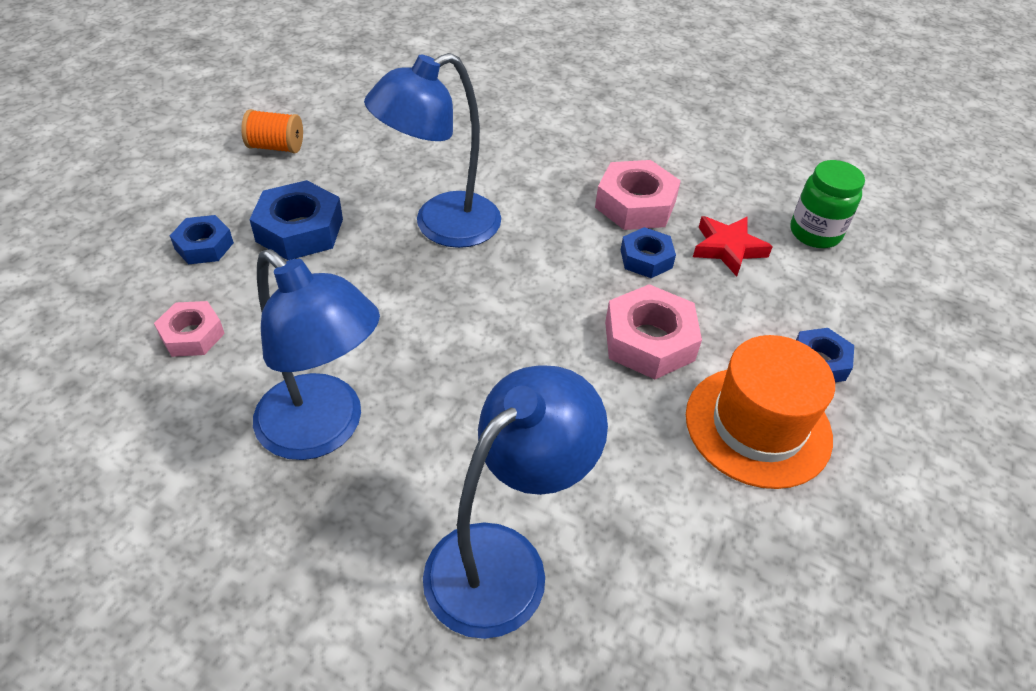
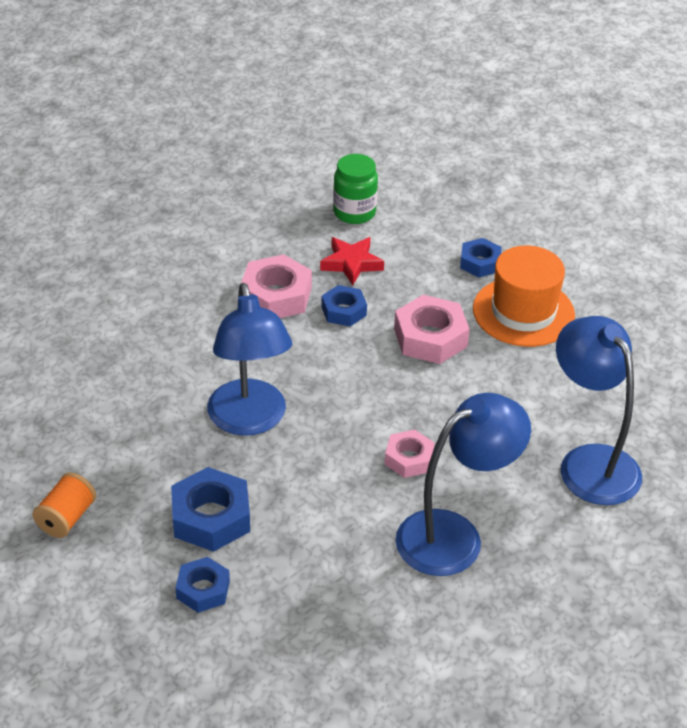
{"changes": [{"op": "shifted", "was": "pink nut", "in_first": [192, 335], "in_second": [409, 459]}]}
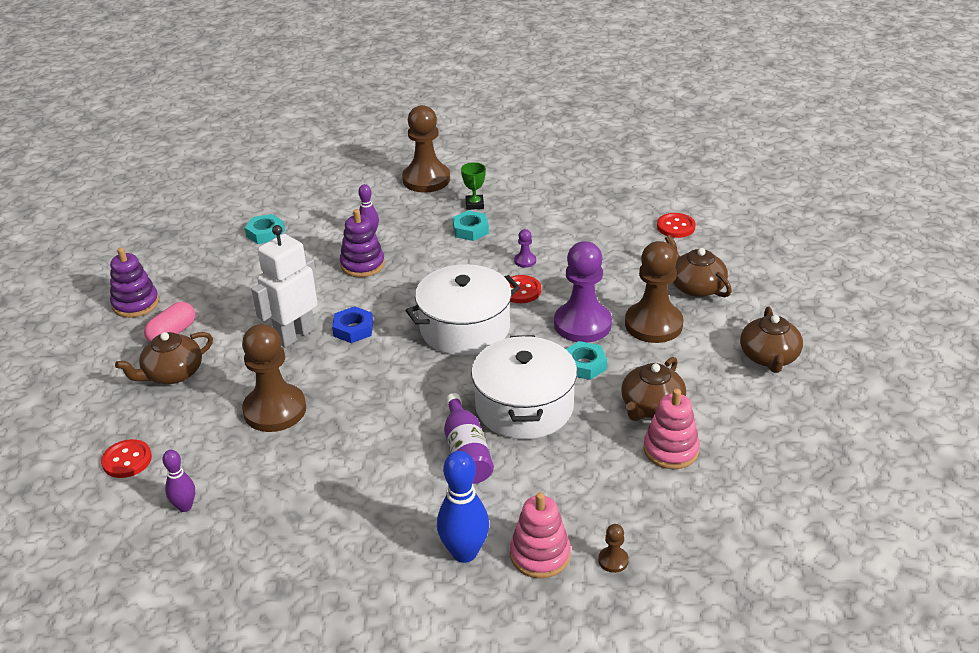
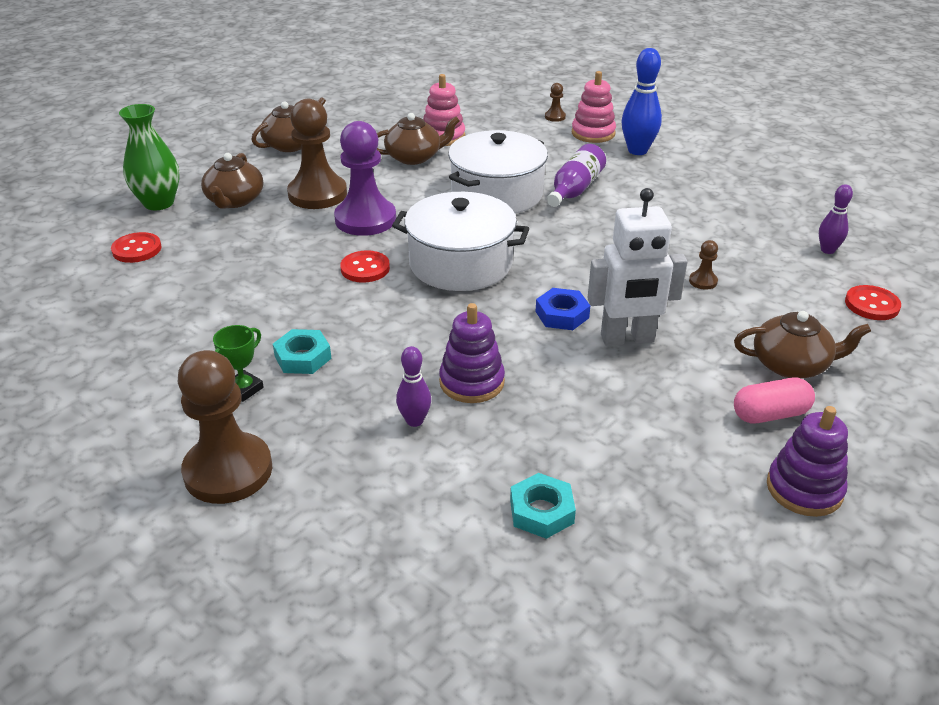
{"changes": [{"op": "gone", "was": "purple pawn", "in_first": [525, 261]}, {"op": "gone", "was": "turquoise nut", "in_first": [584, 365]}, {"op": "new", "now": "green vase", "in_second": [159, 203]}, {"op": "scaled", "was": "brown pawn", "in_first": [275, 410], "in_second": [703, 281], "ratio": 0.41}]}
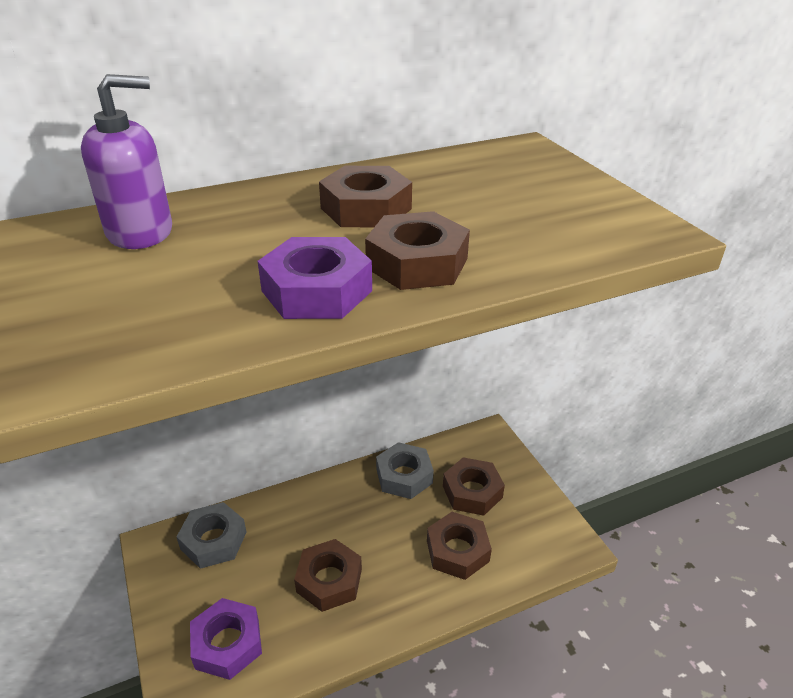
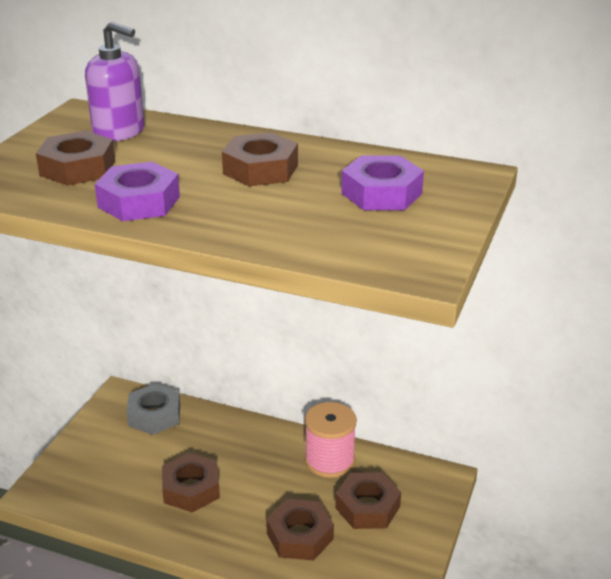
{"changes": [{"op": "shifted", "was": "purple nut", "in_first": [227, 643], "in_second": [381, 193]}, {"op": "shifted", "was": "brown nut", "in_first": [417, 263], "in_second": [78, 168]}, {"op": "swapped", "was": "grey nut", "now": "pink spool", "in_first": [404, 476], "in_second": [329, 461]}]}
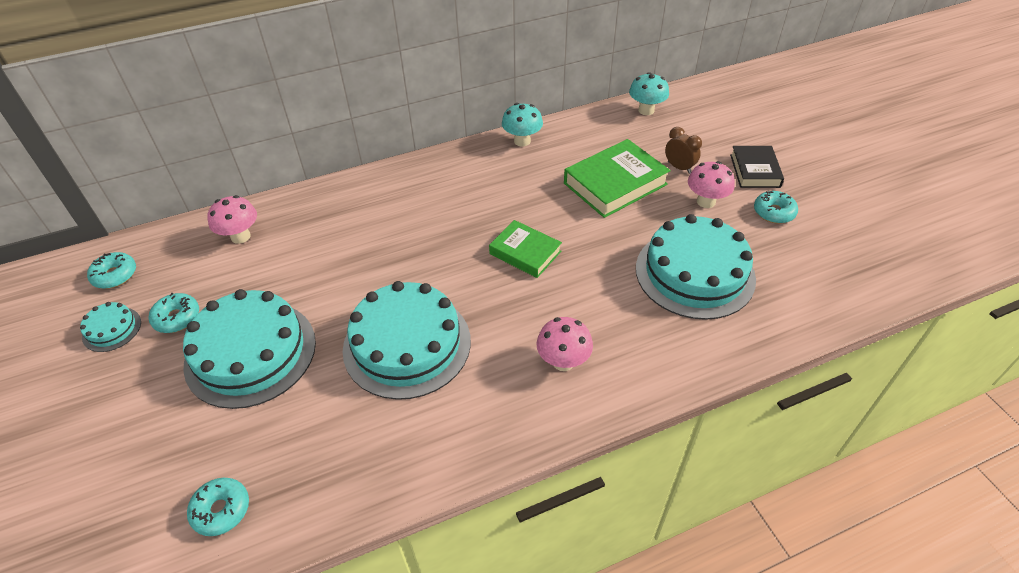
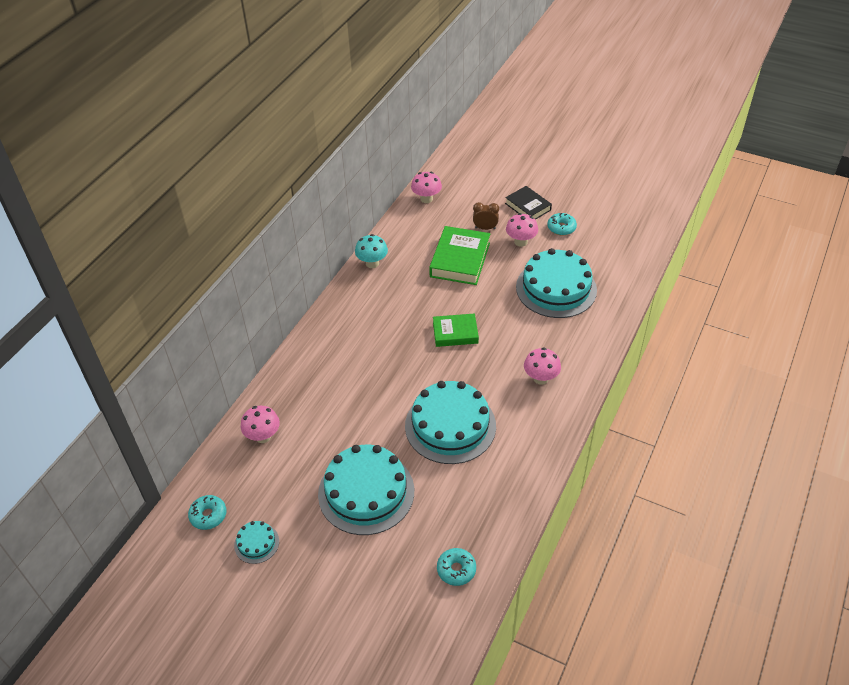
{"changes": [{"op": "gone", "was": "turquoise donut", "in_first": [177, 318]}, {"op": "repainted", "was": "turquoise mushroom", "now": "pink mushroom", "in_first": [646, 110], "in_second": [426, 199]}]}
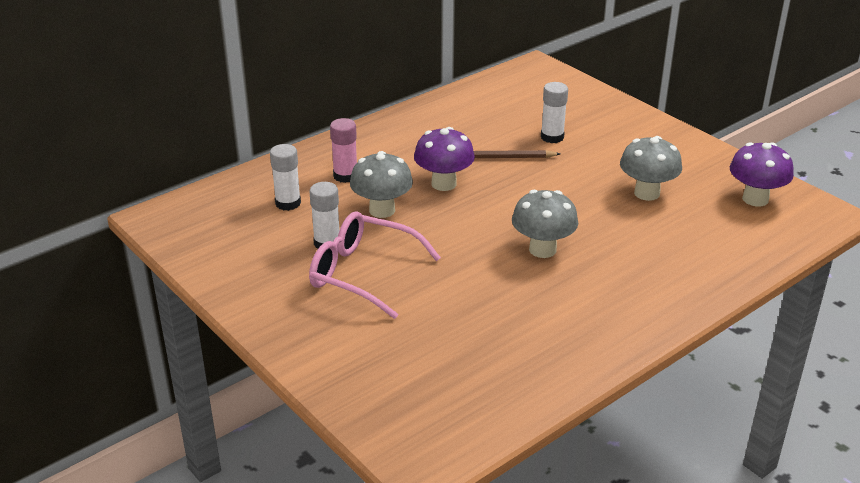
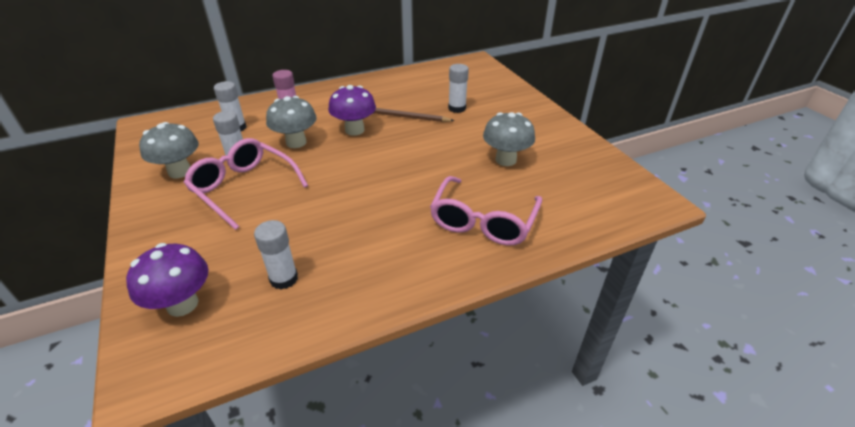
{"changes": [{"op": "new", "now": "white glue stick", "in_second": [284, 279]}, {"op": "new", "now": "pink glasses", "in_second": [483, 221]}, {"op": "shifted", "was": "grey mushroom", "in_first": [542, 249], "in_second": [180, 172]}, {"op": "shifted", "was": "purple mushroom", "in_first": [755, 199], "in_second": [182, 304]}]}
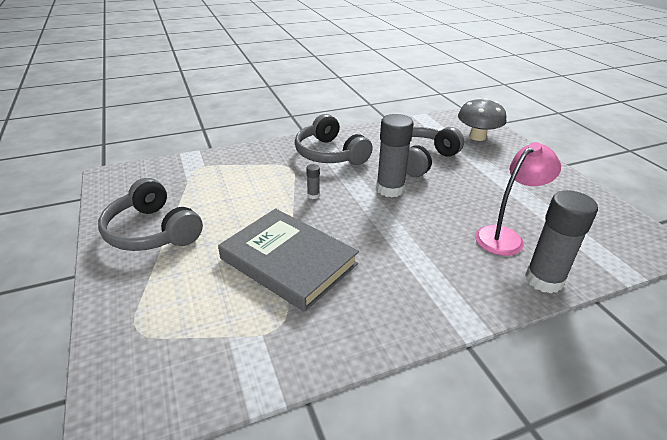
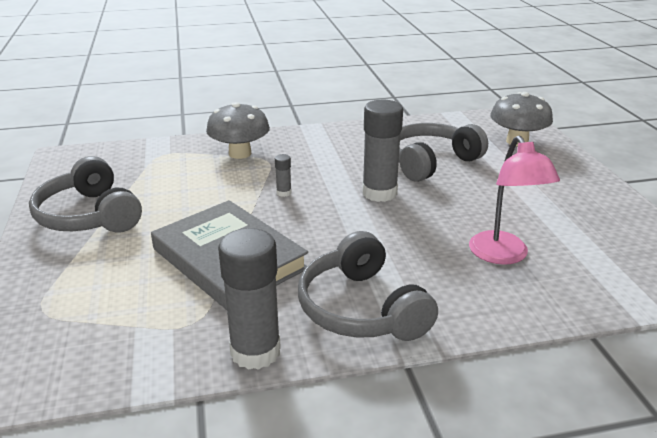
{"changes": [{"op": "new", "now": "grey mushroom", "in_second": [240, 153]}, {"op": "shifted", "was": "grey headphones", "in_first": [329, 154], "in_second": [361, 309]}, {"op": "shifted", "was": "grey glue stick", "in_first": [544, 280], "in_second": [255, 351]}, {"op": "rotated", "was": "pink lamp", "in_first": [505, 237], "in_second": [503, 256], "clockwise": 105}]}
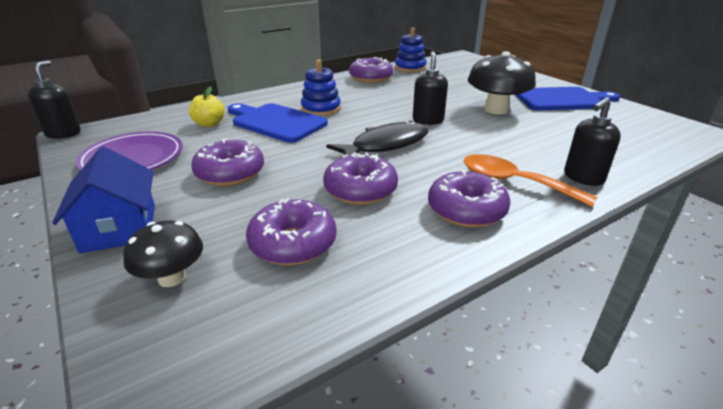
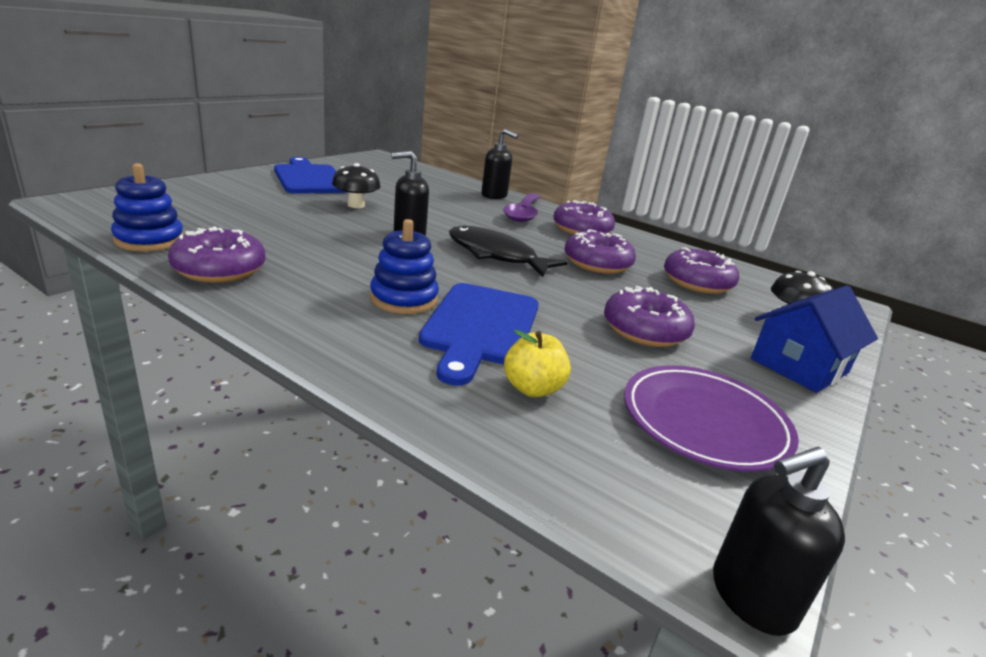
{"changes": [{"op": "repainted", "was": "orange spoon", "now": "purple spoon", "in_first": [514, 182], "in_second": [523, 214]}, {"op": "scaled", "was": "black mushroom", "in_first": [496, 110], "in_second": [356, 205], "ratio": 0.61}]}
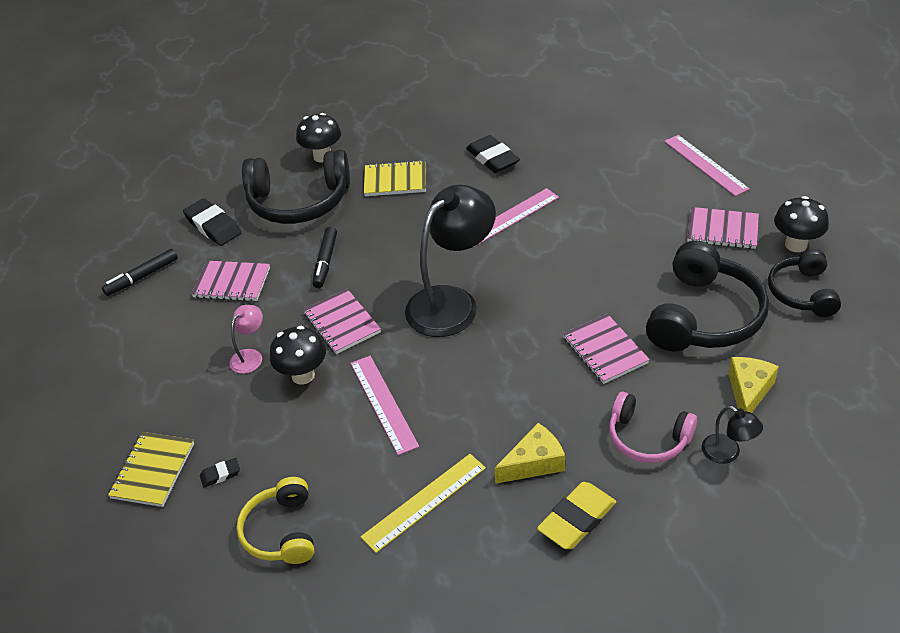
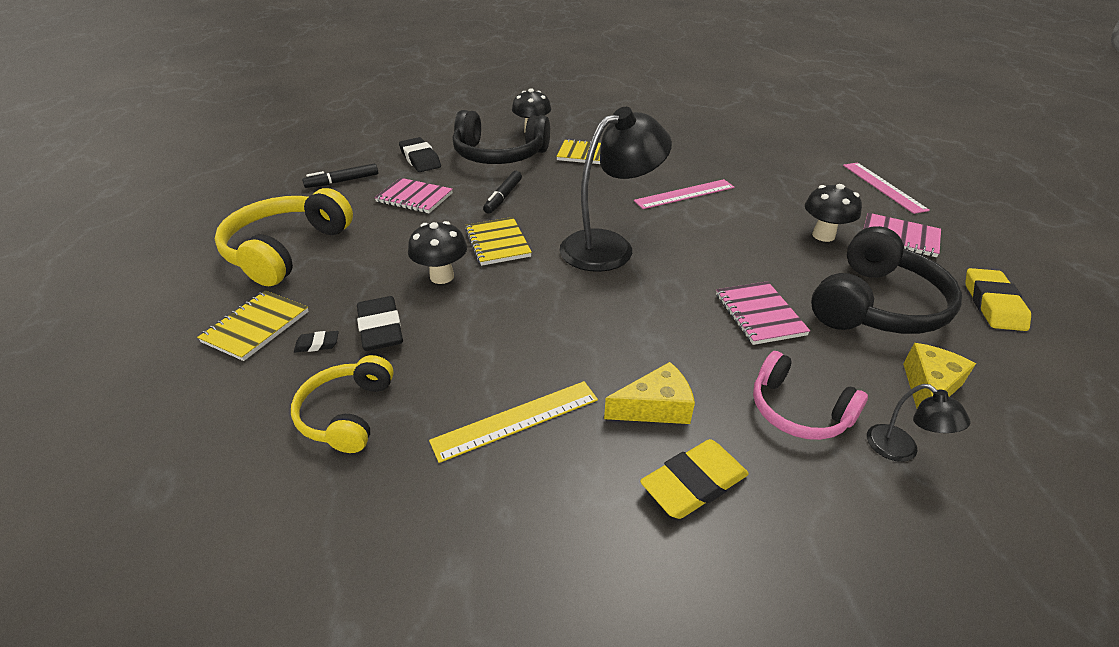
{"changes": [{"op": "gone", "was": "pink lamp", "in_first": [250, 356]}, {"op": "gone", "was": "pink ruler", "in_first": [383, 403]}, {"op": "new", "now": "yellow headphones", "in_second": [287, 250]}, {"op": "shifted", "was": "black eraser", "in_first": [492, 158], "in_second": [381, 328]}, {"op": "shifted", "was": "black mushroom", "in_first": [796, 245], "in_second": [823, 235]}, {"op": "swapped", "was": "black headphones", "now": "yellow eraser", "in_first": [802, 292], "in_second": [992, 304]}, {"op": "repainted", "was": "pink notebook", "now": "yellow notebook", "in_first": [342, 323], "in_second": [497, 243]}]}
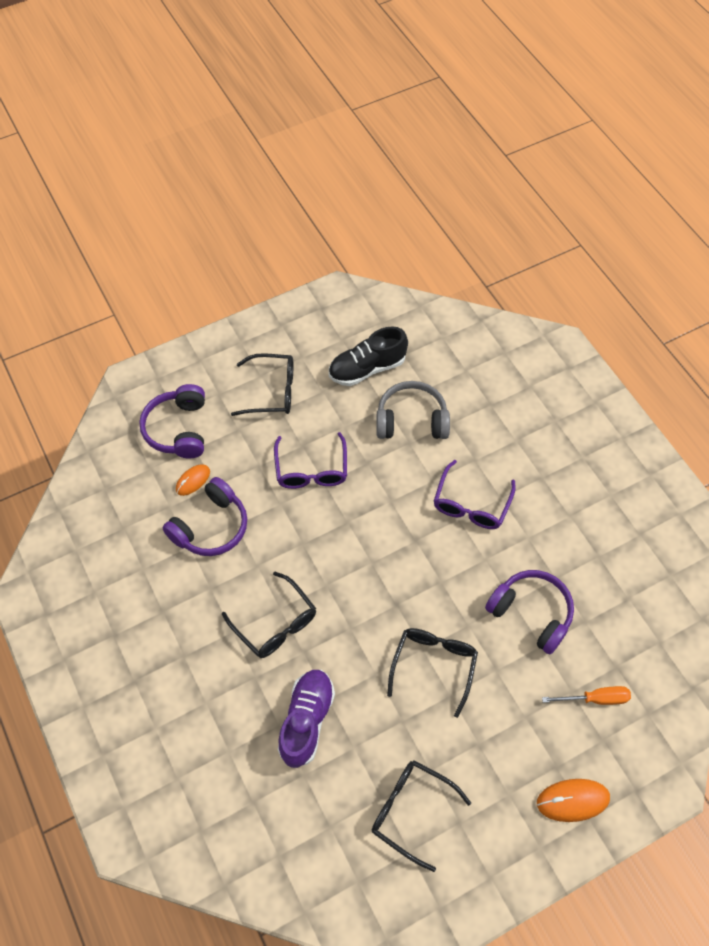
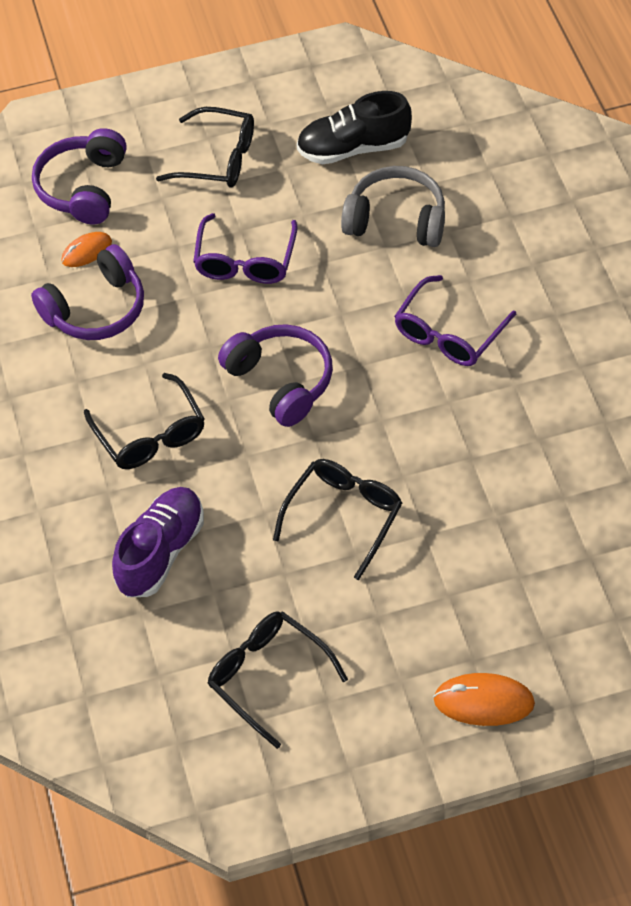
{"changes": [{"op": "gone", "was": "orange screwdriver", "in_first": [595, 699]}, {"op": "shifted", "was": "purple headphones", "in_first": [531, 613], "in_second": [281, 381]}]}
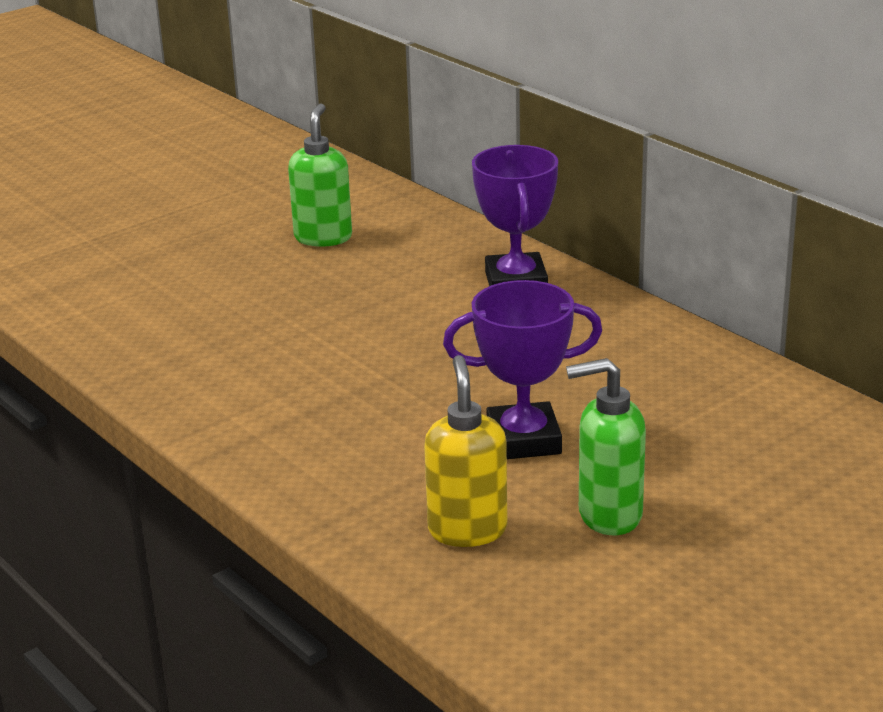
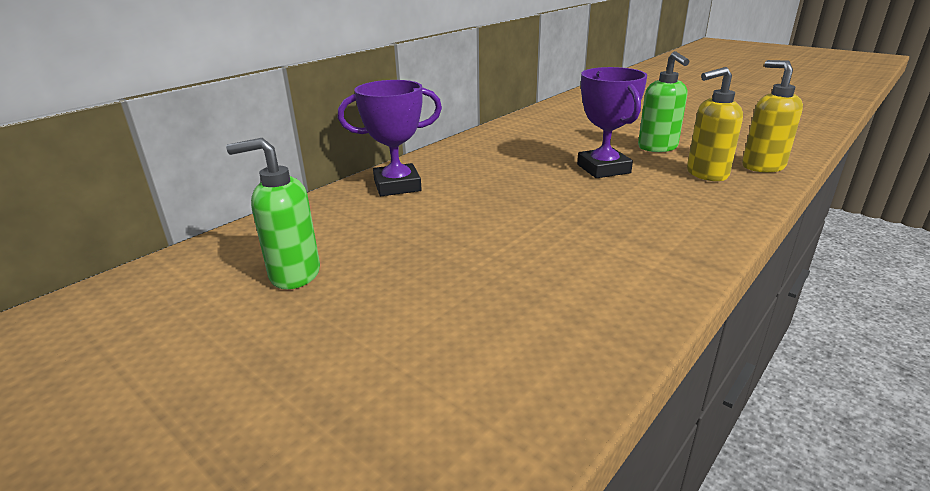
{"changes": [{"op": "new", "now": "yellow soap dispenser", "in_second": [762, 166]}]}
